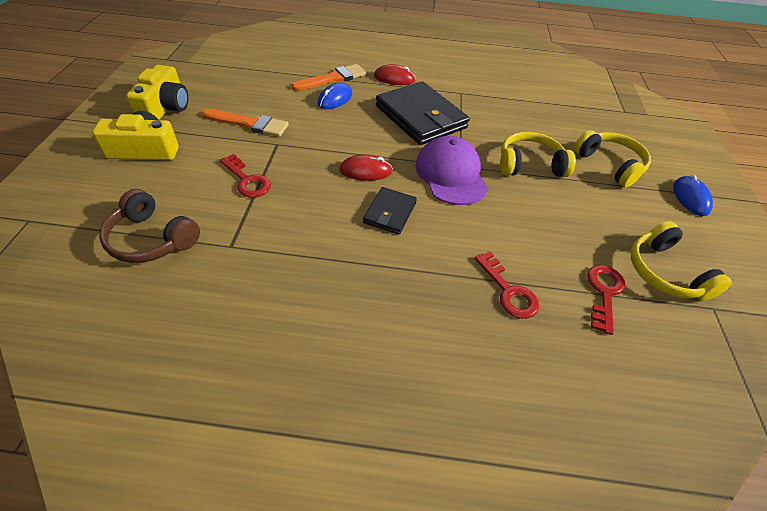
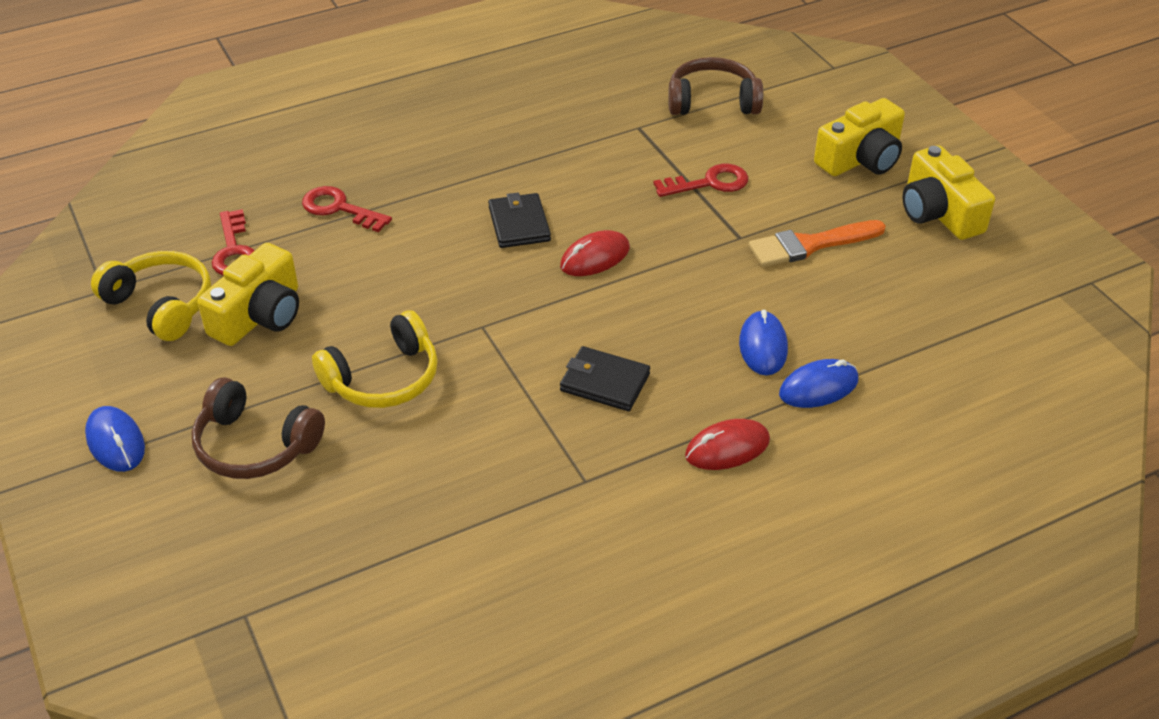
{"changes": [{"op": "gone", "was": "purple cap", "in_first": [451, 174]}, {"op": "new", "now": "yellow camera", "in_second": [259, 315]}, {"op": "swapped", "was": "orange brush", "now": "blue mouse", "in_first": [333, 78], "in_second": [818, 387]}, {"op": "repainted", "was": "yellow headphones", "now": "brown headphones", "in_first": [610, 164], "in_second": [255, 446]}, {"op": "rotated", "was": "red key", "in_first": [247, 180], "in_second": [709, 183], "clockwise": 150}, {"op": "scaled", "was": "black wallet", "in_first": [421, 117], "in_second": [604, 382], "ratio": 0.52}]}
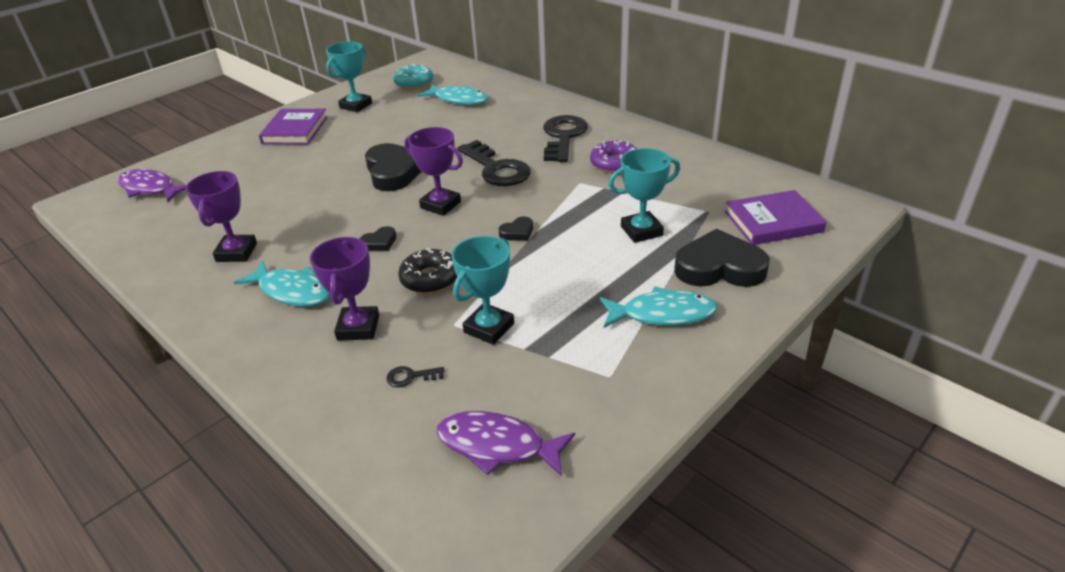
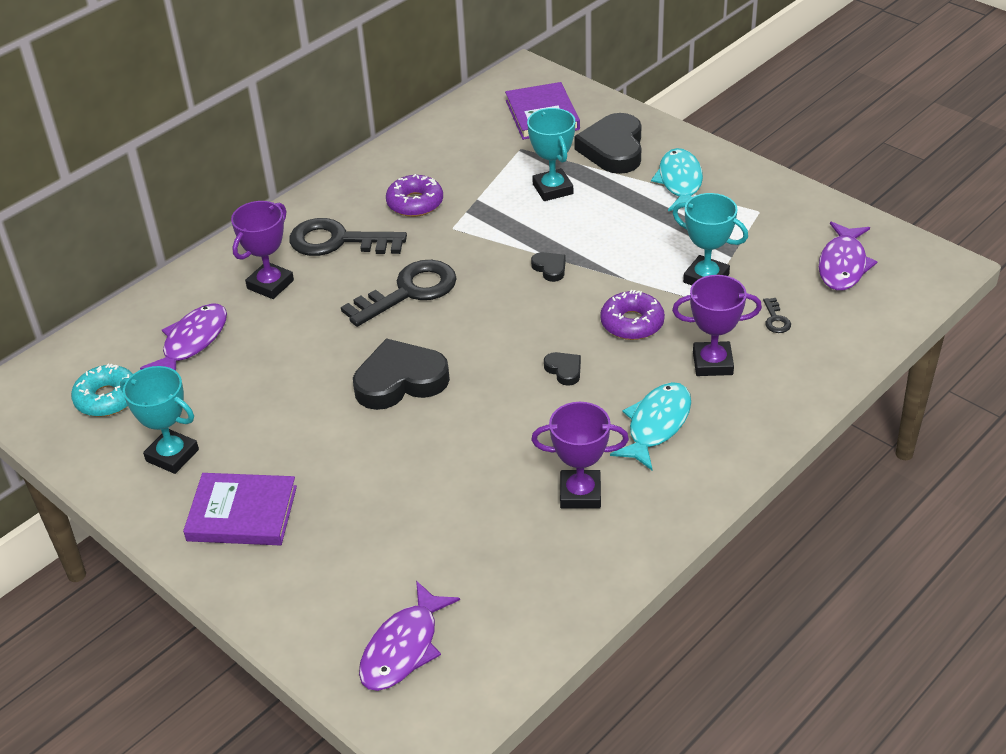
{"changes": [{"op": "shifted", "was": "purple trophy", "in_first": [440, 205], "in_second": [270, 284]}, {"op": "repainted", "was": "black donut", "now": "purple donut", "in_first": [430, 279], "in_second": [632, 323]}, {"op": "repainted", "was": "turquoise fish", "now": "purple fish", "in_first": [459, 100], "in_second": [192, 342]}]}
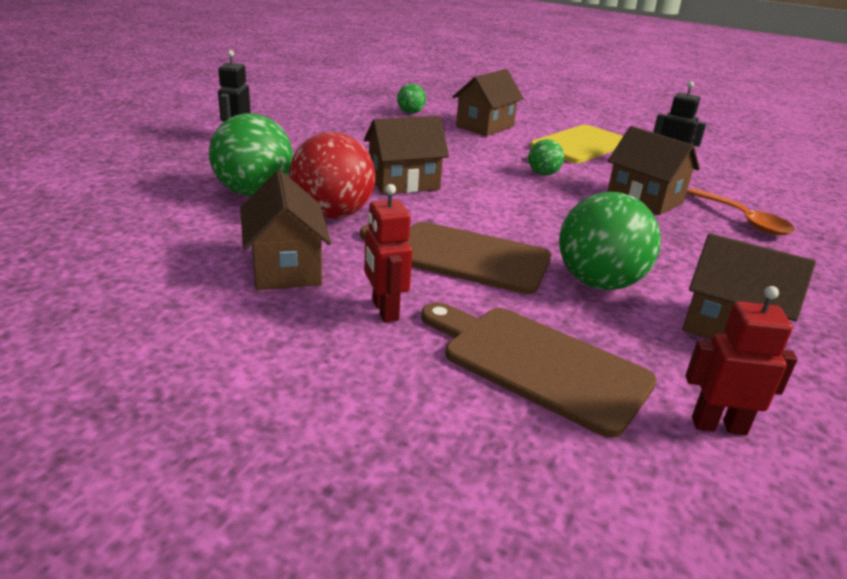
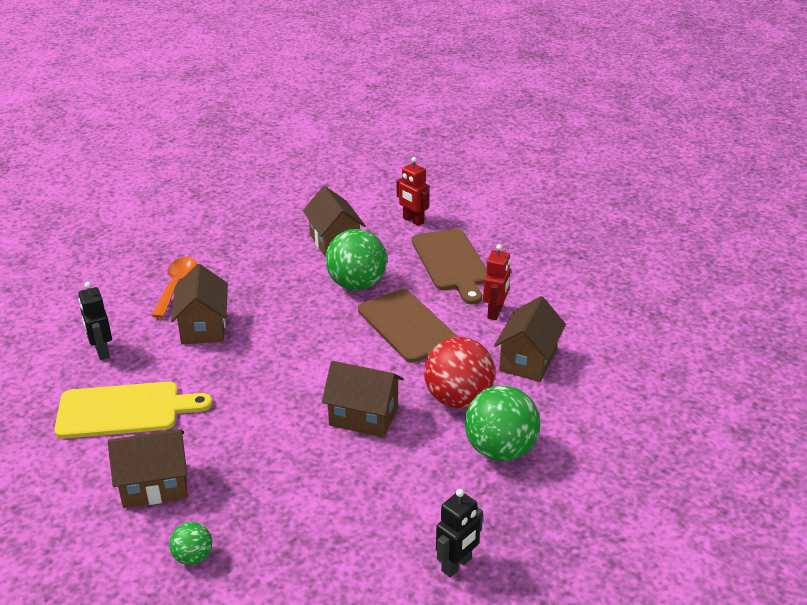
{"changes": [{"op": "gone", "was": "green ball", "in_first": [543, 174]}]}
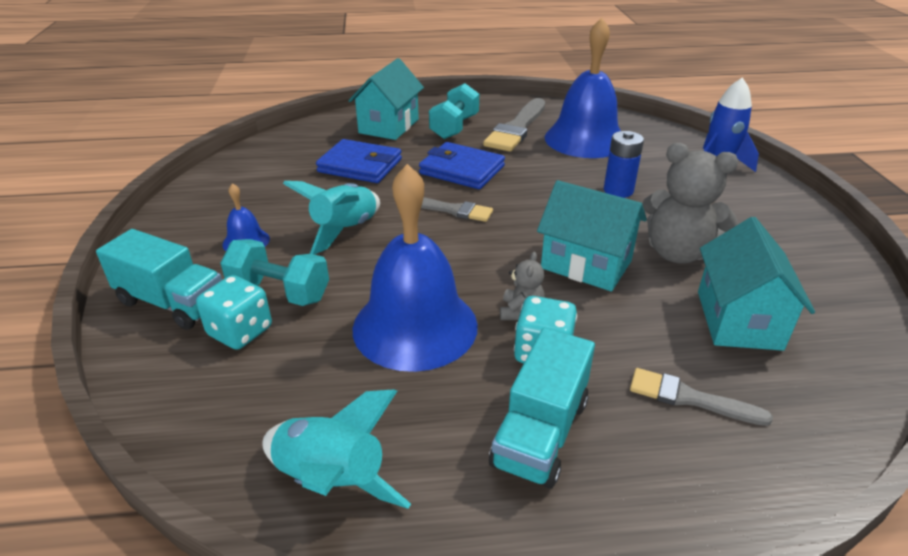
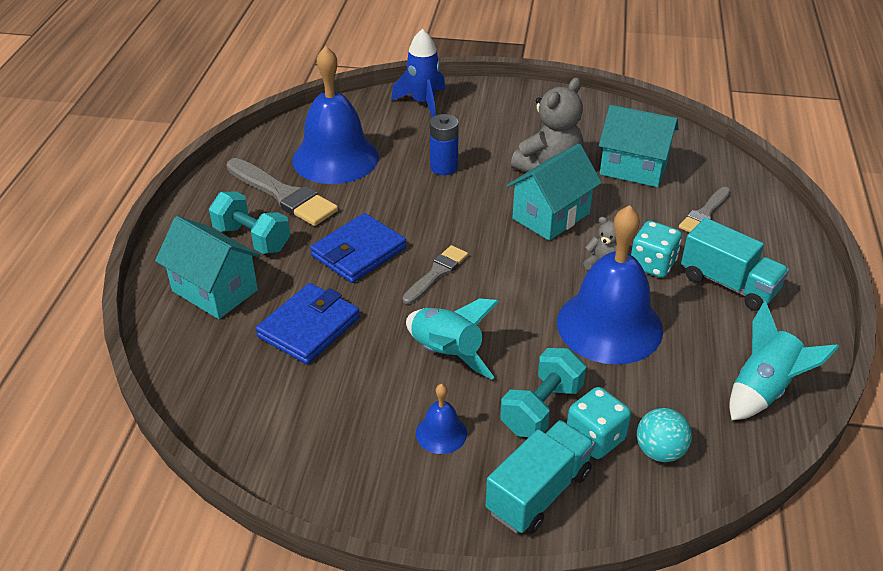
{"changes": [{"op": "new", "now": "turquoise ball", "in_second": [659, 451]}]}
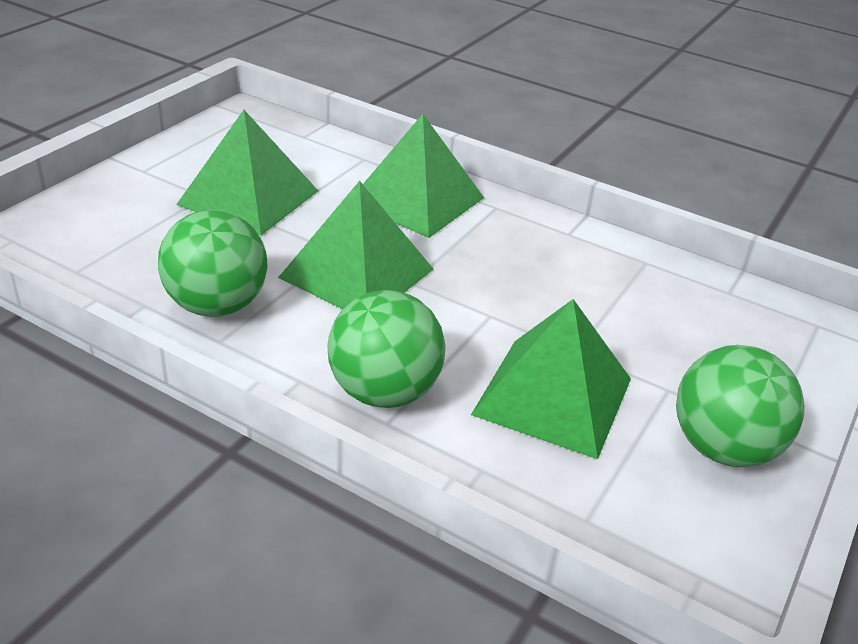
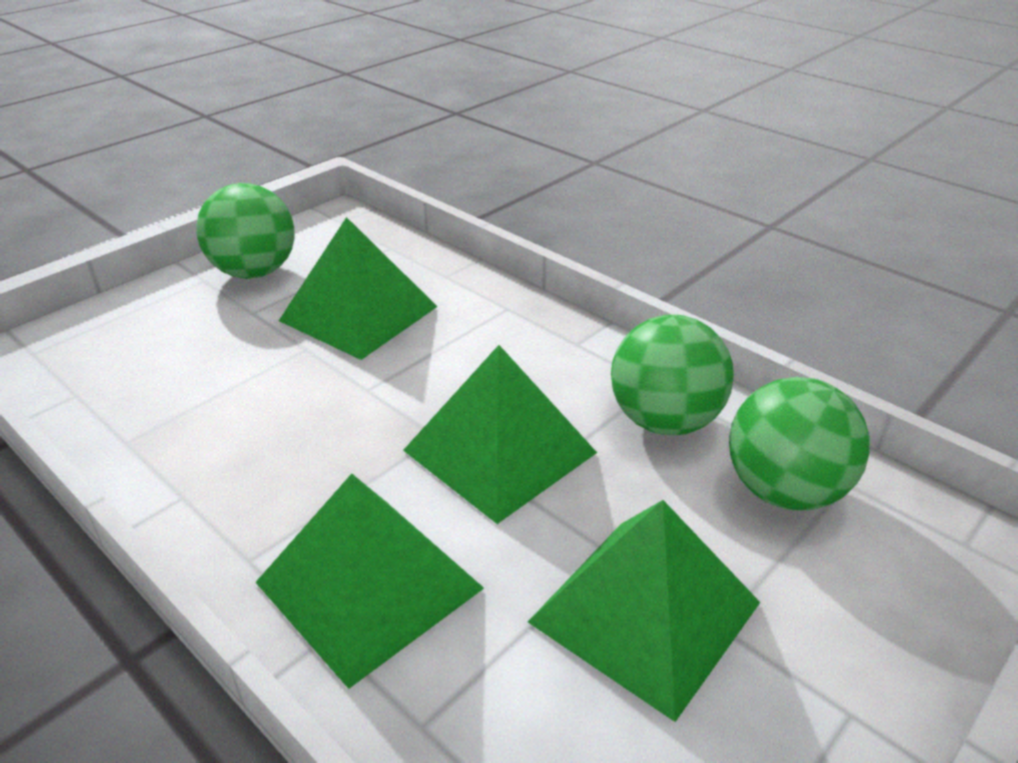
{"changes": [{"op": "shifted", "was": "green ball", "in_first": [384, 392], "in_second": [784, 490]}]}
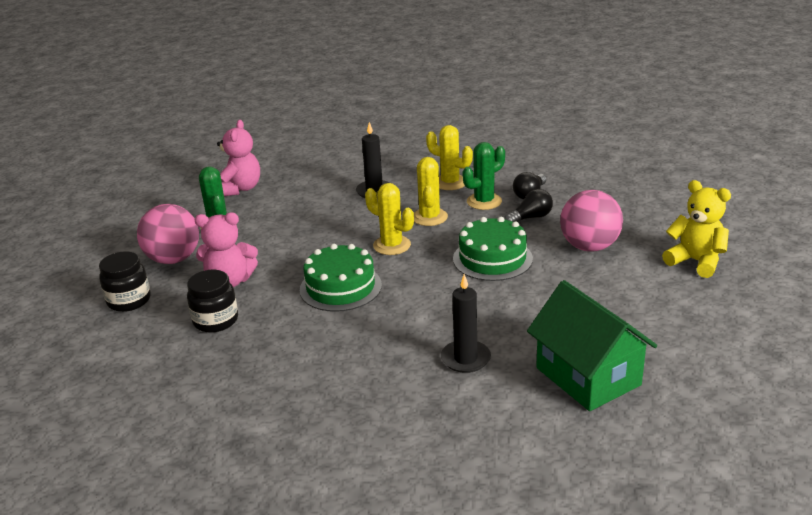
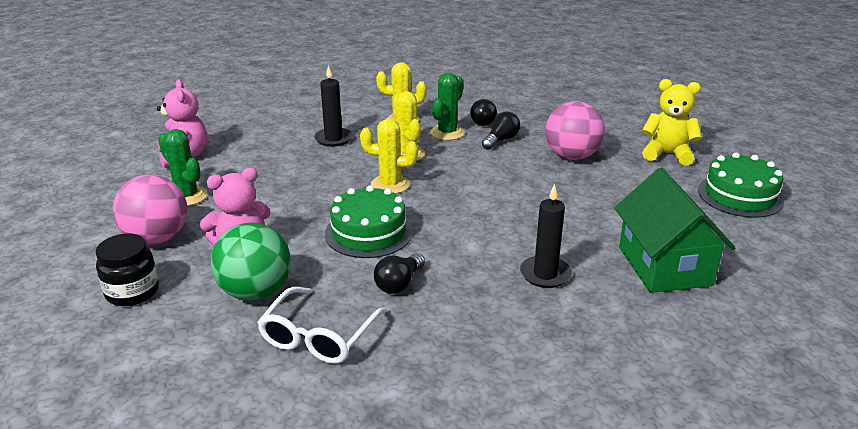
{"changes": [{"op": "new", "now": "white glasses", "in_second": [319, 336]}, {"op": "new", "now": "black light bulb", "in_second": [399, 284]}, {"op": "shifted", "was": "green cake", "in_first": [492, 258], "in_second": [740, 196]}, {"op": "swapped", "was": "black jar", "now": "green ball", "in_first": [216, 321], "in_second": [255, 292]}, {"op": "rotated", "was": "green house", "in_first": [588, 376], "in_second": [664, 266], "clockwise": 45}]}
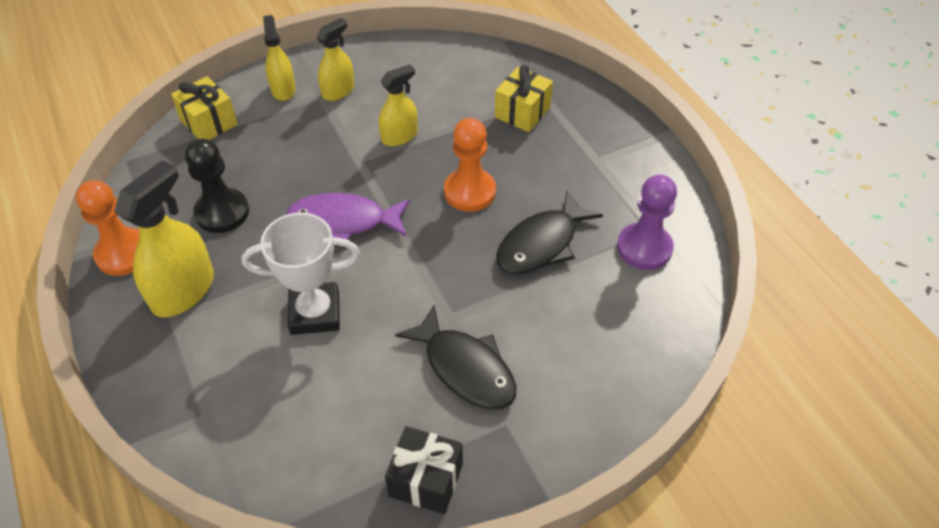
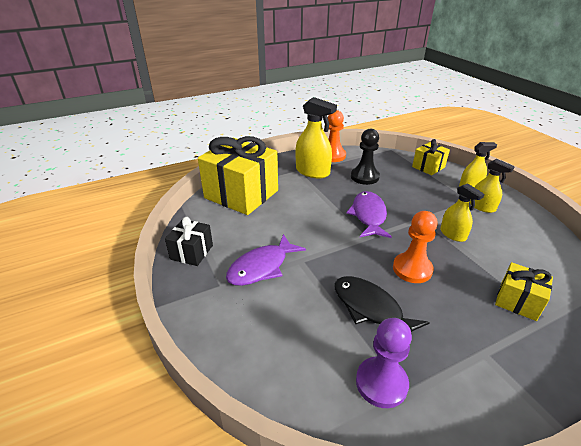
{"changes": [{"op": "gone", "was": "white trophy", "in_first": [315, 313]}, {"op": "new", "now": "yellow gift", "in_second": [241, 194]}, {"op": "repainted", "was": "black fish", "now": "purple fish", "in_first": [465, 368], "in_second": [261, 267]}]}
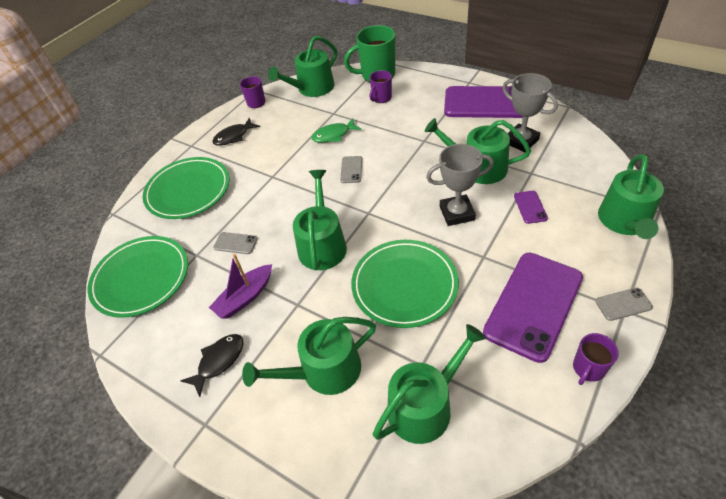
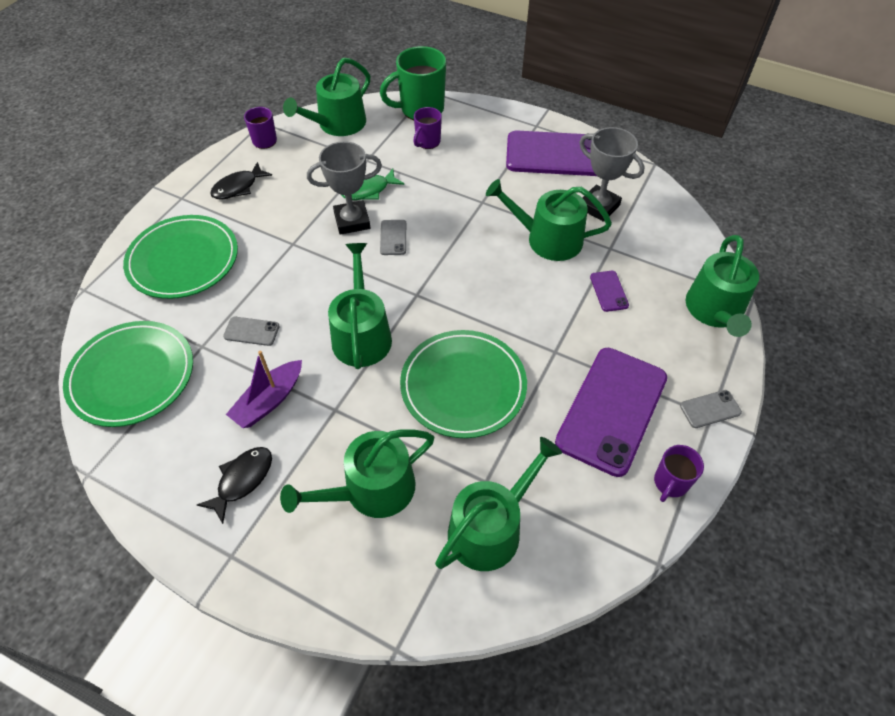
{"changes": [{"op": "shifted", "was": "grey trophy", "in_first": [457, 213], "in_second": [352, 221]}]}
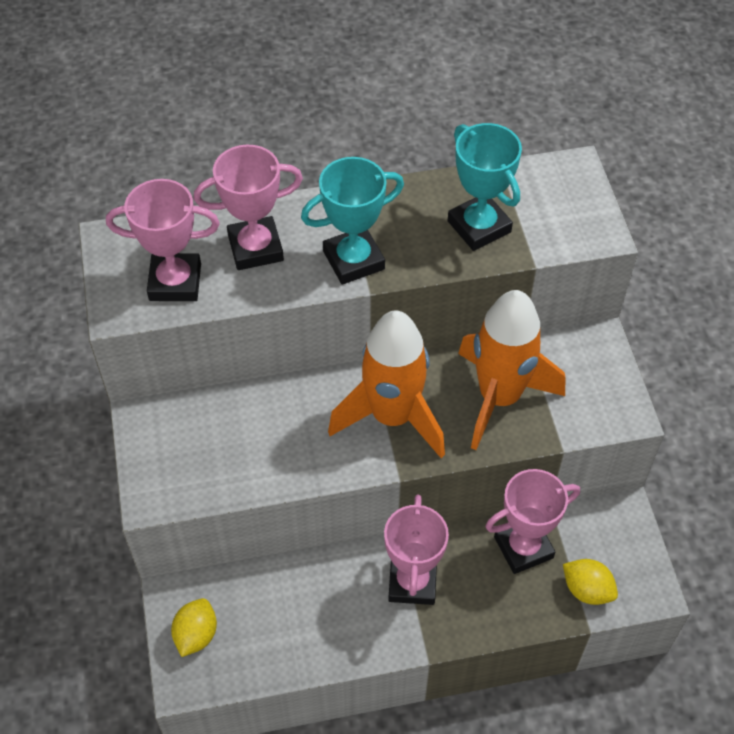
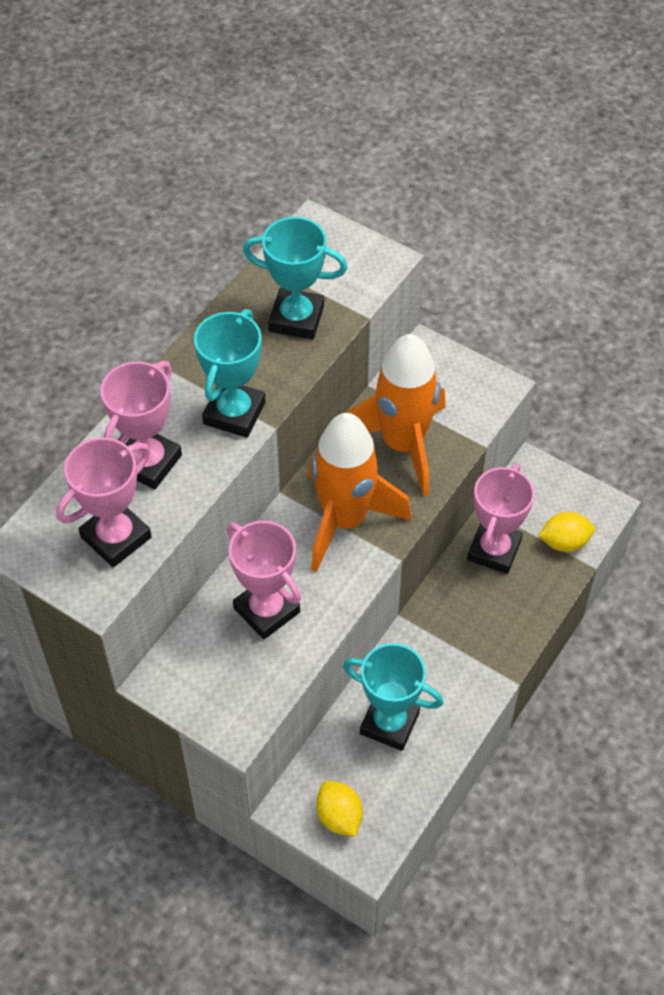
{"changes": [{"op": "new", "now": "turquoise trophy", "in_second": [389, 723]}, {"op": "shifted", "was": "pink trophy", "in_first": [412, 582], "in_second": [266, 610]}]}
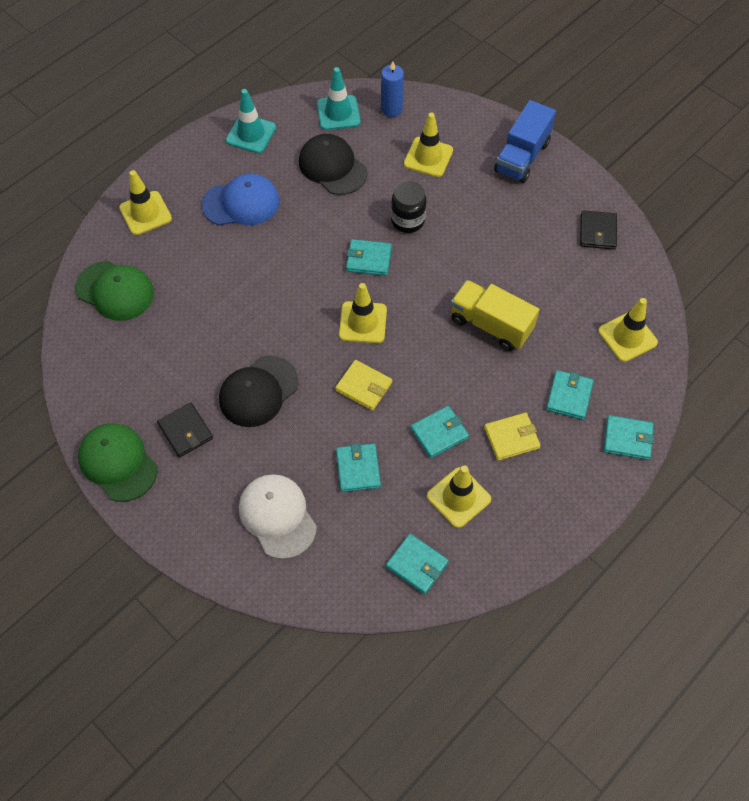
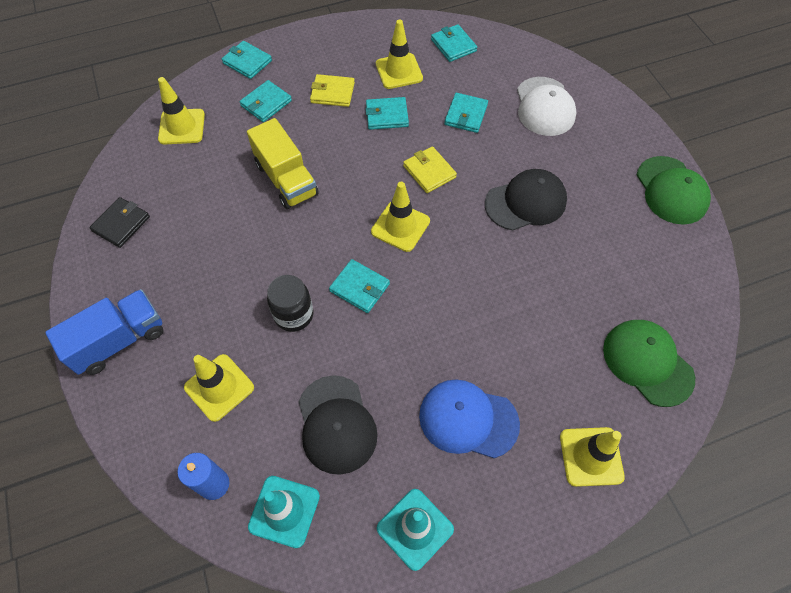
{"changes": [{"op": "gone", "was": "black wallet", "in_first": [185, 431]}]}
